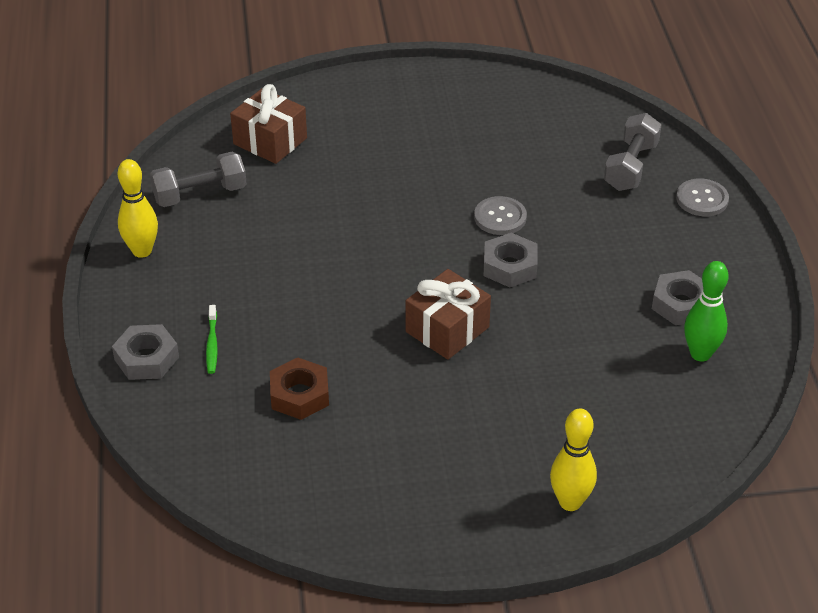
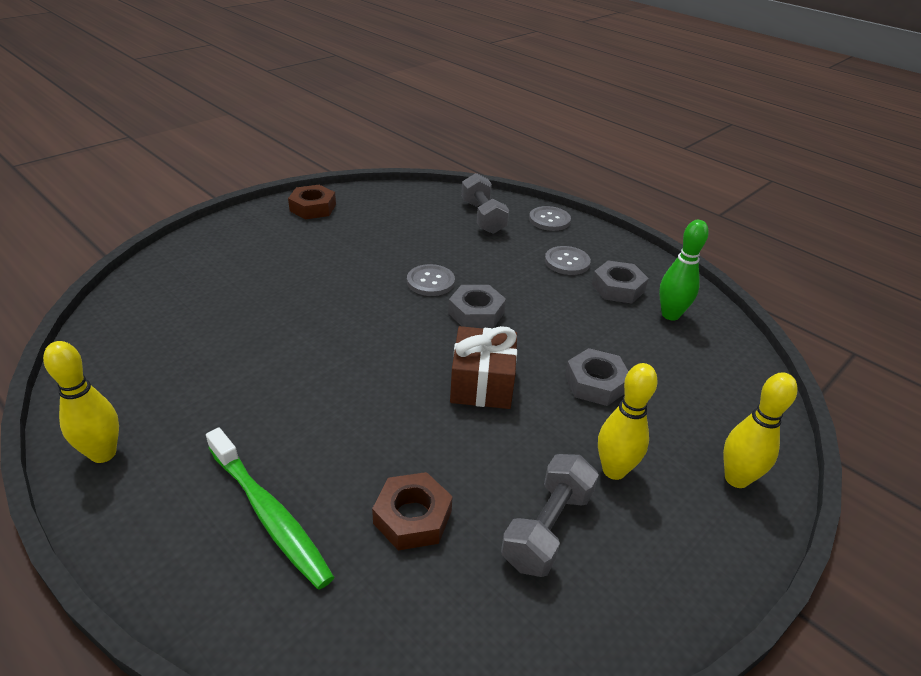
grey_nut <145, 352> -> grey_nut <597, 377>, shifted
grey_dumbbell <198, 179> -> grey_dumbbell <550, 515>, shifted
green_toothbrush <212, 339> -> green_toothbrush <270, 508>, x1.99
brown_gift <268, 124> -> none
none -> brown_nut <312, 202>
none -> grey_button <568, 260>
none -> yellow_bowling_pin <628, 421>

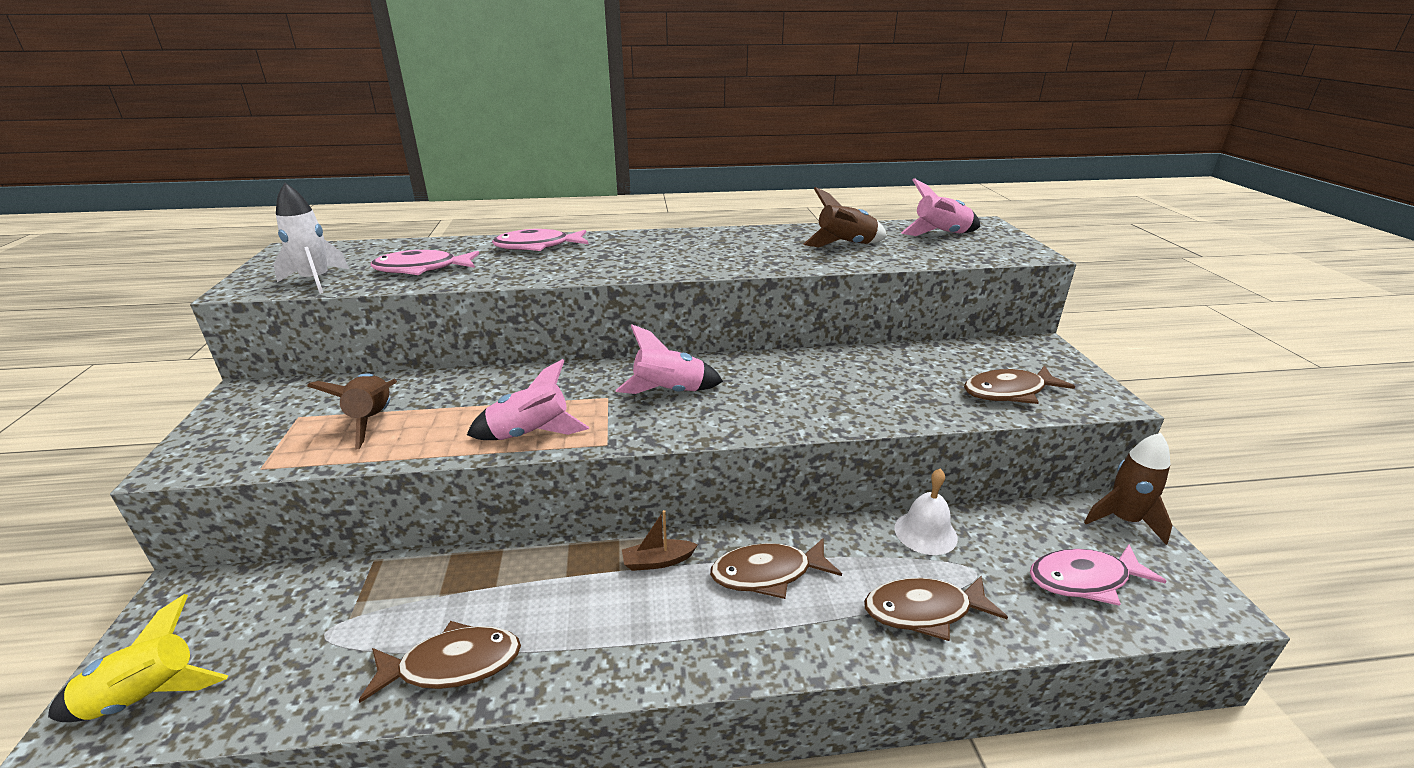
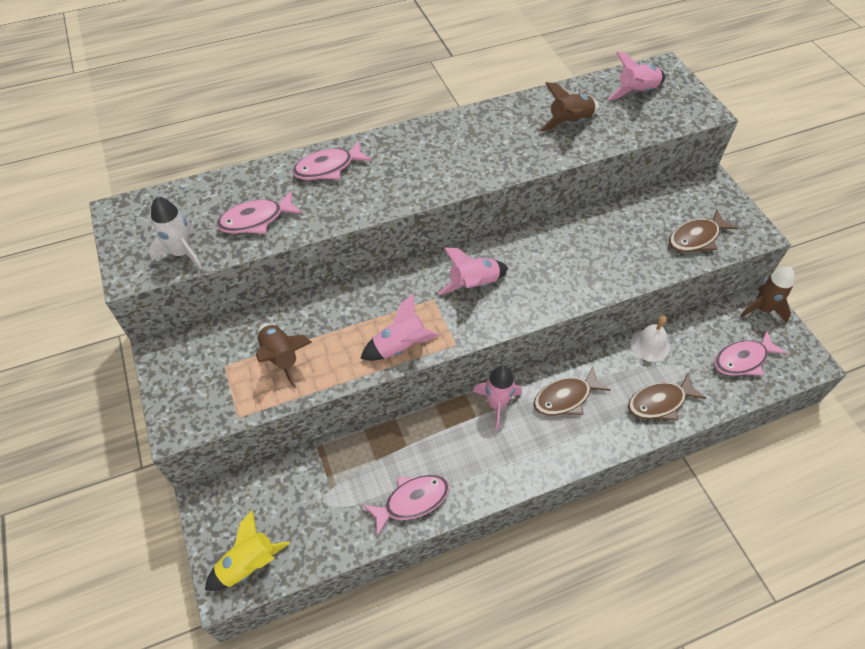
brown_fish <440, 662> -> pink_fish <406, 505>
brown_boat <660, 540> -> pink_rocket <497, 397>

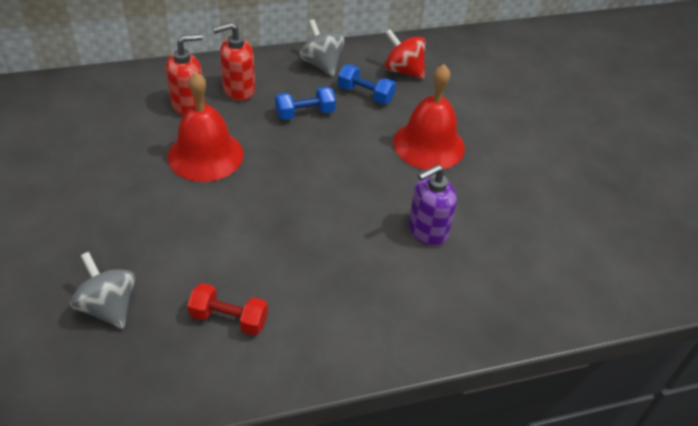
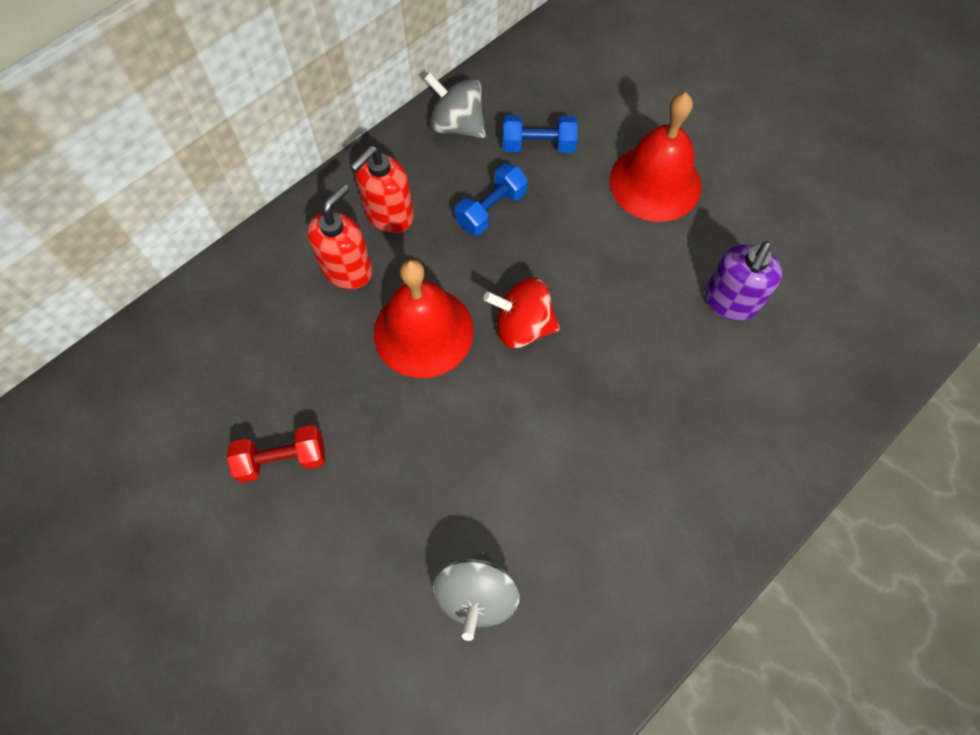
grey_spinning_top <102, 290> -> grey_spinning_top <476, 596>, 105 degrees counterclockwise
red_dumbbell <227, 309> -> red_dumbbell <276, 454>, shifted
red_spinning_top <405, 54> -> red_spinning_top <522, 313>, shifted

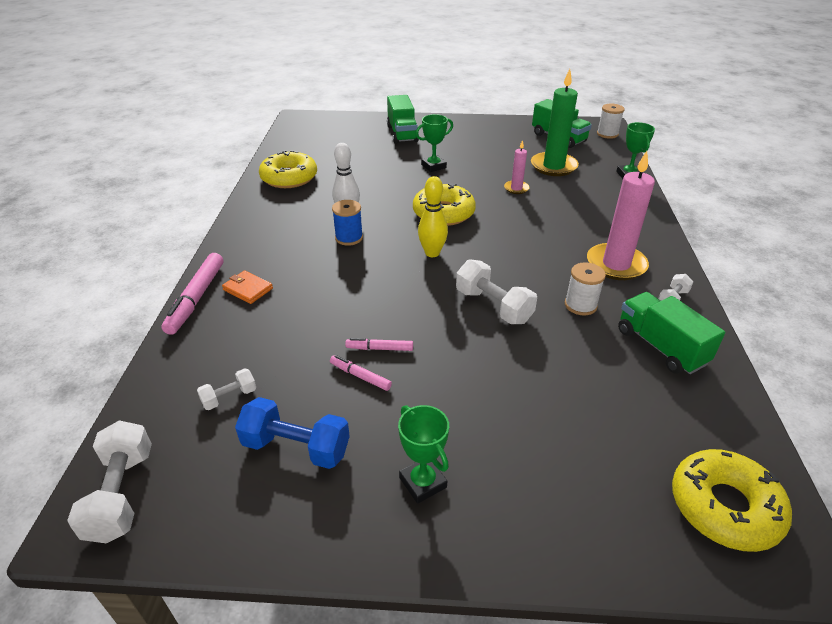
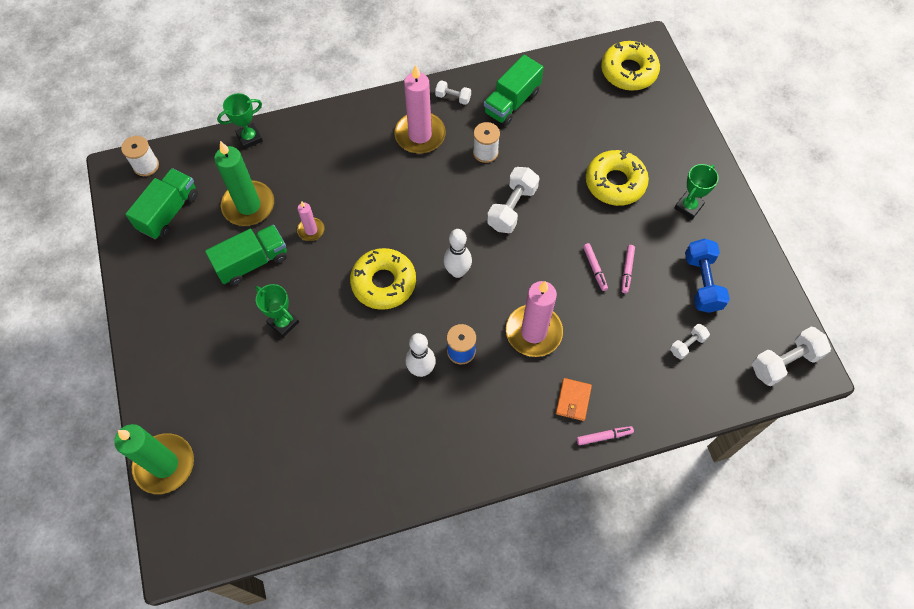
pink_marker <192, 294> -> pink_marker <605, 435>, x0.53
white_dumbbell <226, 389> -> white_dumbbell <690, 341>, 75 degrees counterclockwise
yellow_donut <288, 169> -> yellow_donut <617, 178>, shifted
green_truck <403, 119> -> green_truck <246, 255>, shifted
yellow_bowling_pin <433, 216> -> white_bowling_pin <458, 253>
none -> green_candle <154, 459>
none -> pink_candle <534, 319>

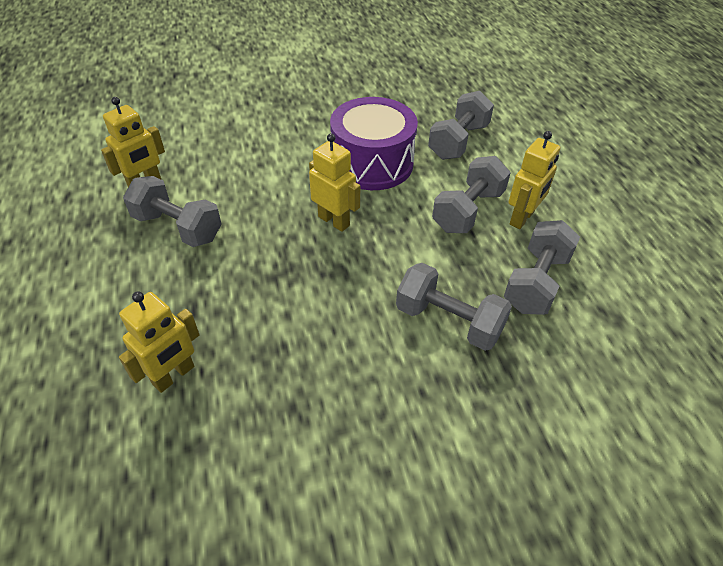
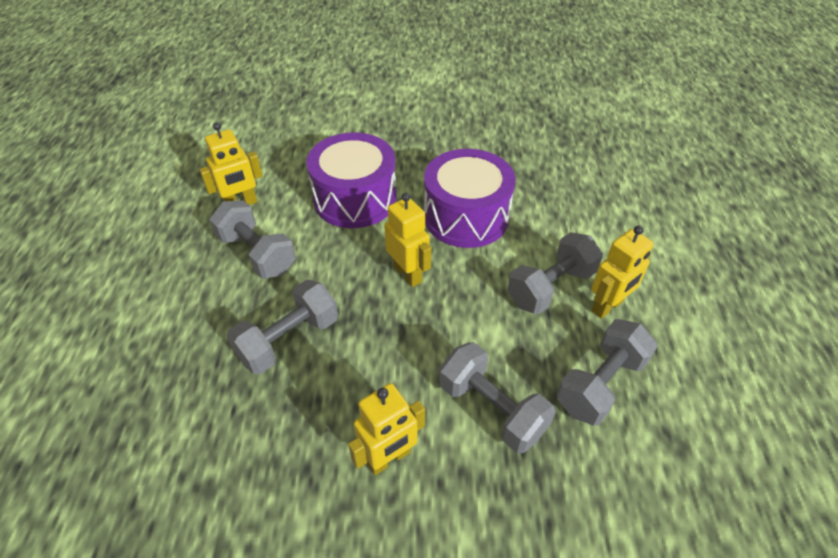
yellow_robot <159, 342> -> yellow_robot <386, 429>, shifted
grey_dumbbell <461, 125> -> grey_dumbbell <282, 327>, shifted
none -> purple_drum <351, 180>

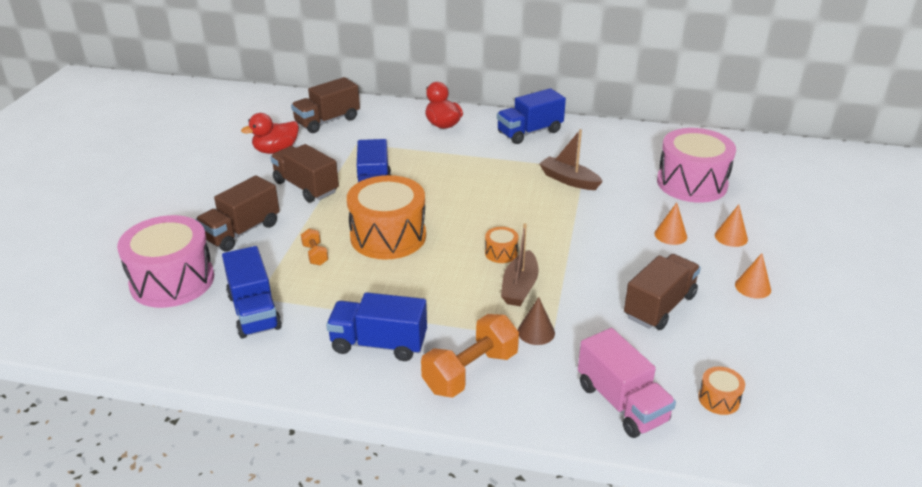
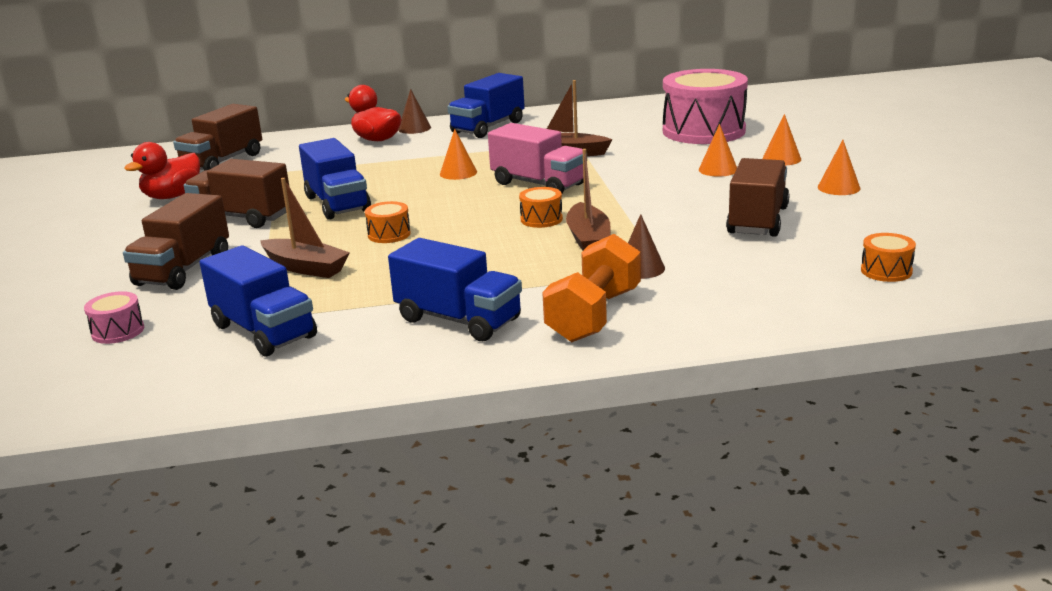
pink_drum <165, 261> -> pink_drum <114, 317>, x0.42
orange_dumbbell <314, 247> -> brown_boat <305, 228>
blue_truck <376, 326> -> blue_truck <455, 289>, 135 degrees counterclockwise
orange_drum <386, 217> -> orange_drum <388, 222>, x0.42
pink_truck <627, 383> -> pink_truck <536, 158>, shifted
none -> brown_cone <414, 111>
none -> orange_cone <458, 154>

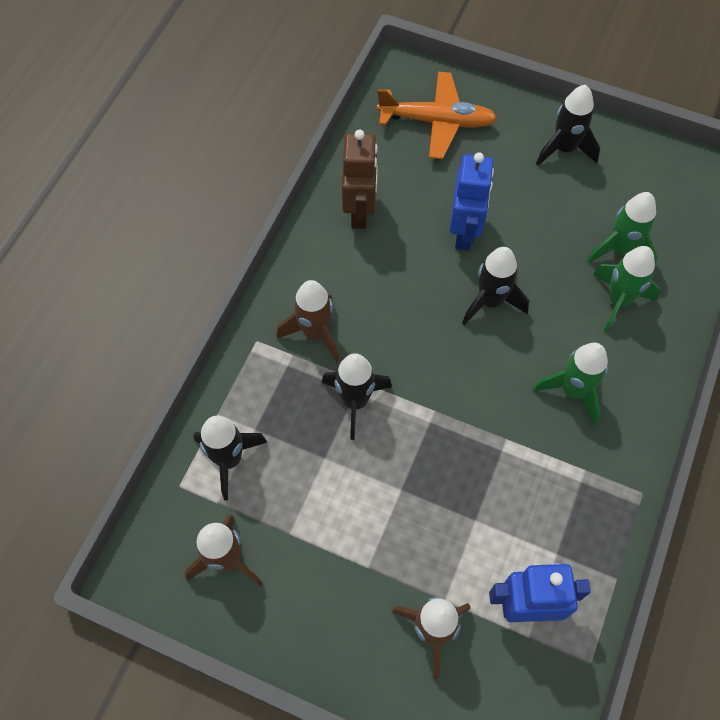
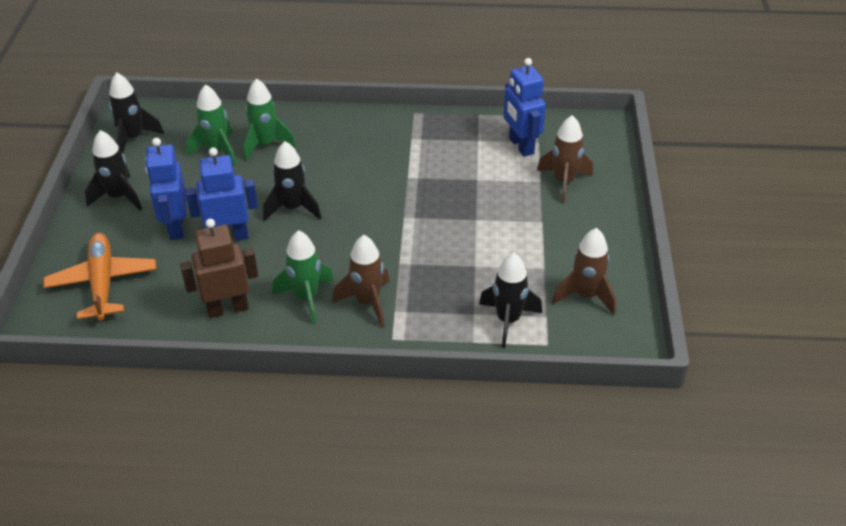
black_rocket <356, 396> -> black_rocket <136, 112>, shifted
green_rocket <570, 384> -> green_rocket <303, 277>, shifted
none -> blue_robot <165, 189>

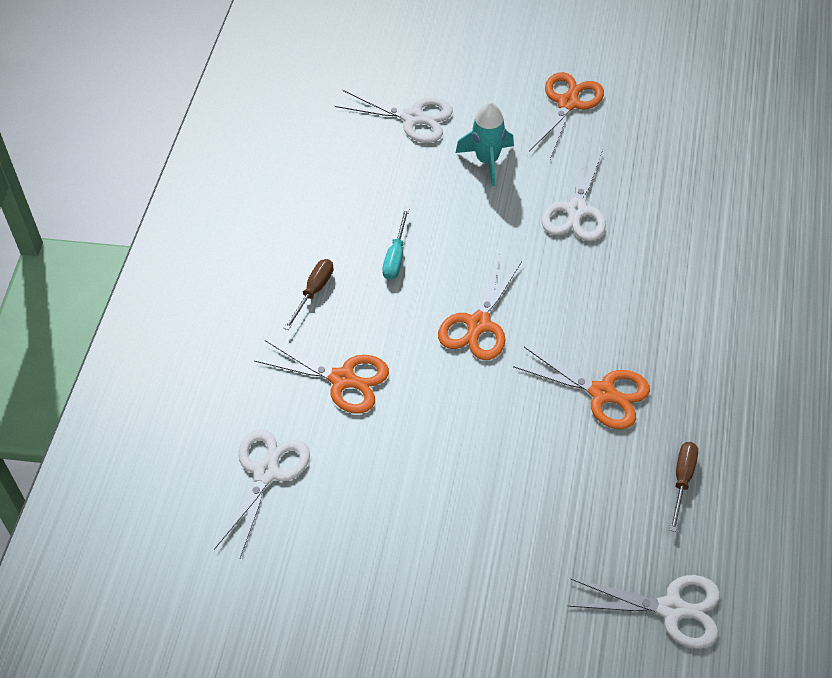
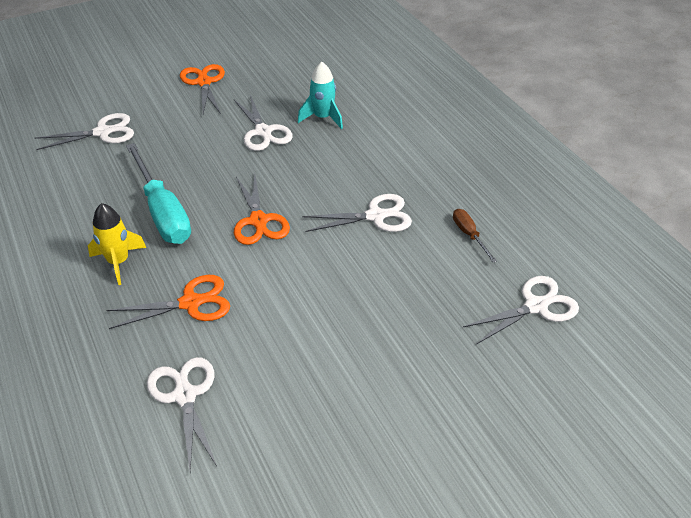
brown_screwdriver <308, 294> -> yellow_rocket <117, 244>
turquoise_screwdriver <395, 244> -> turquoise_screwdriver <158, 193>, x2.14
turquoise_rocket <485, 143> -> turquoise_rocket <320, 95>, shifted
orange_scissors <581, 388> -> white_scissors <357, 213>

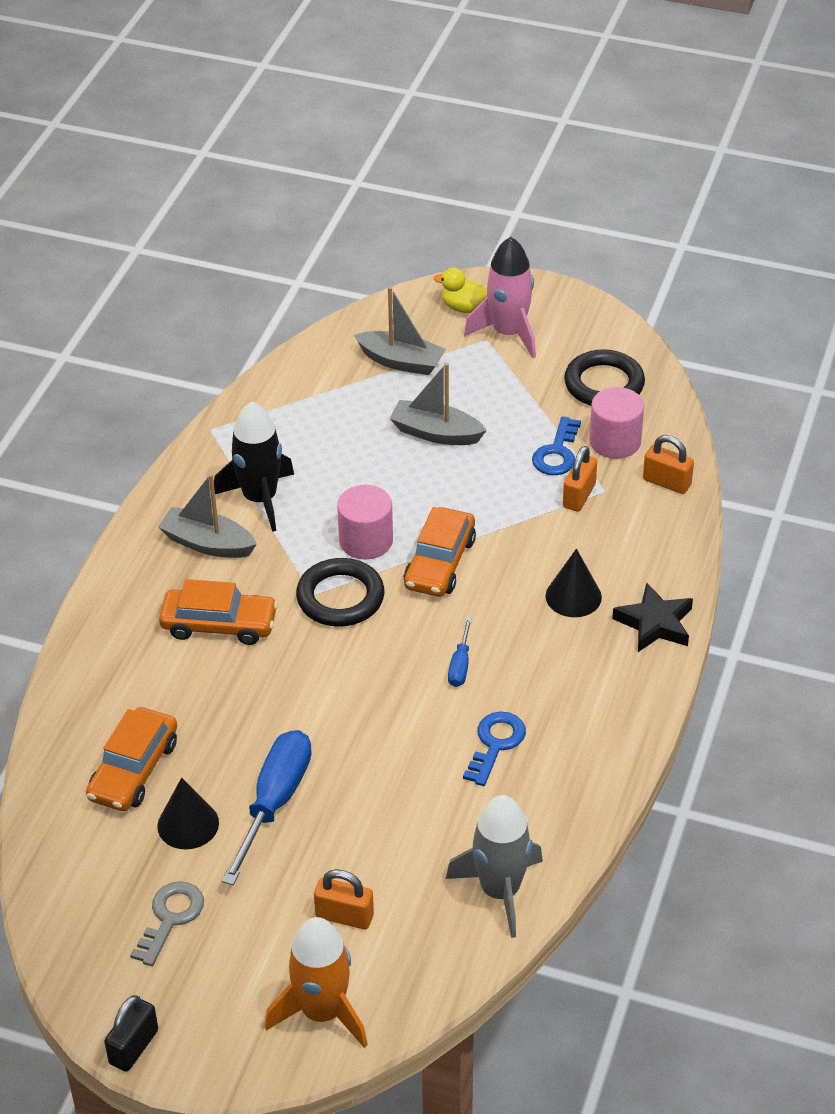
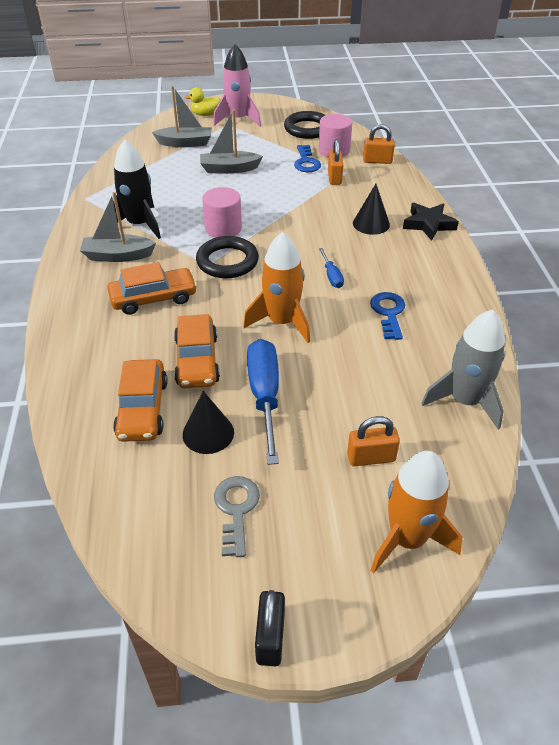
orange_car <440, 552> -> orange_car <197, 351>, shifted
none -> orange_rocket <276, 287>

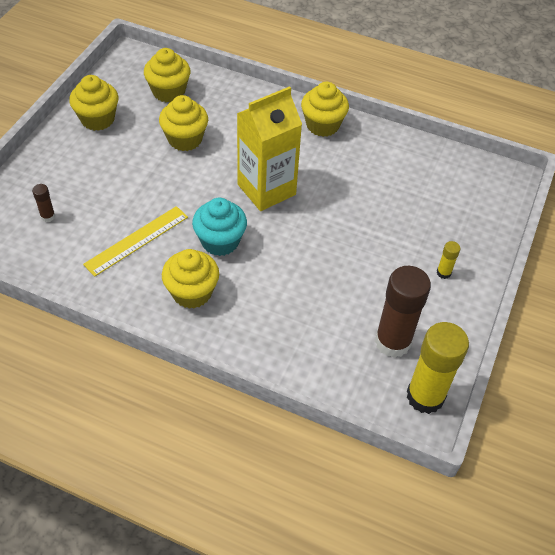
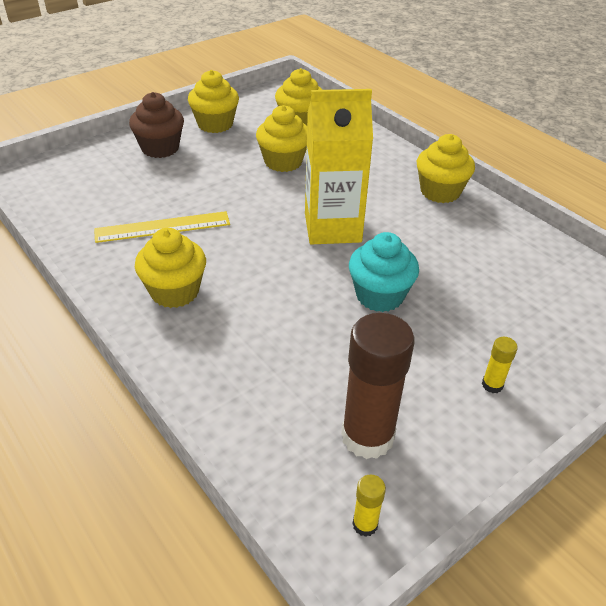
brown_glue_stick <43, 203> -> none
turquoise_cupcake <219, 227> -> turquoise_cupcake <384, 272>, shifted
yellow_glue_stick <438, 368> -> yellow_glue_stick <369, 506>, x0.43
none -> brown_cupcake <156, 125>

